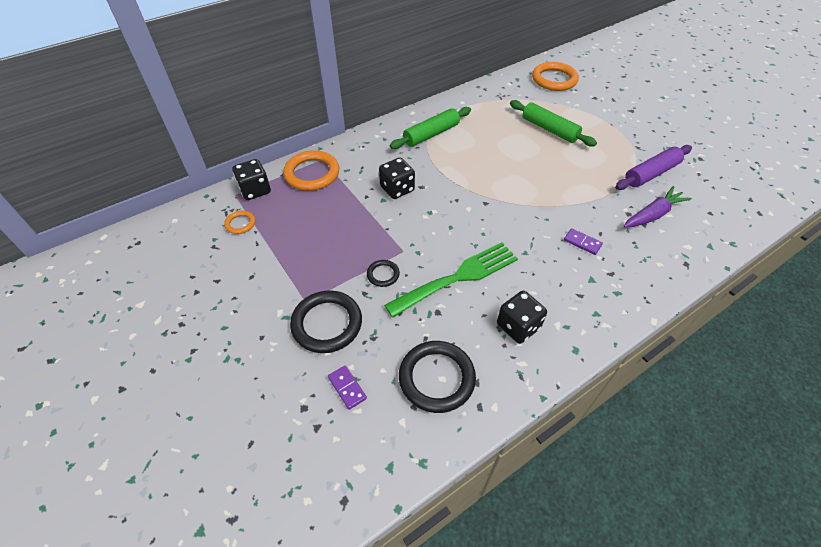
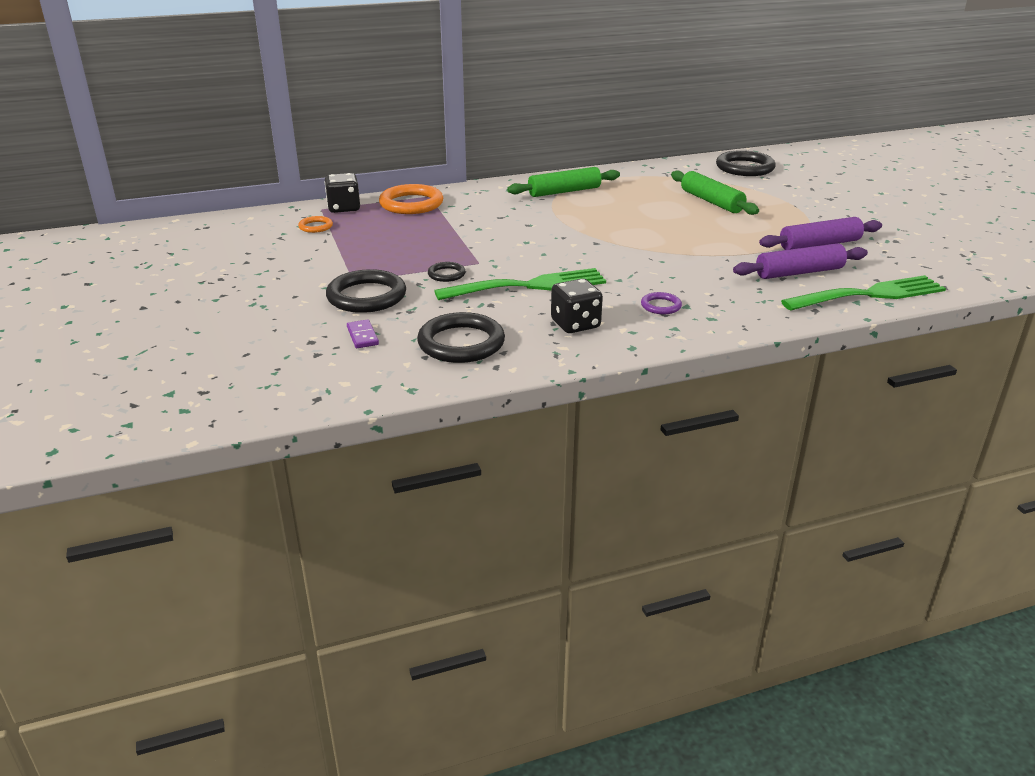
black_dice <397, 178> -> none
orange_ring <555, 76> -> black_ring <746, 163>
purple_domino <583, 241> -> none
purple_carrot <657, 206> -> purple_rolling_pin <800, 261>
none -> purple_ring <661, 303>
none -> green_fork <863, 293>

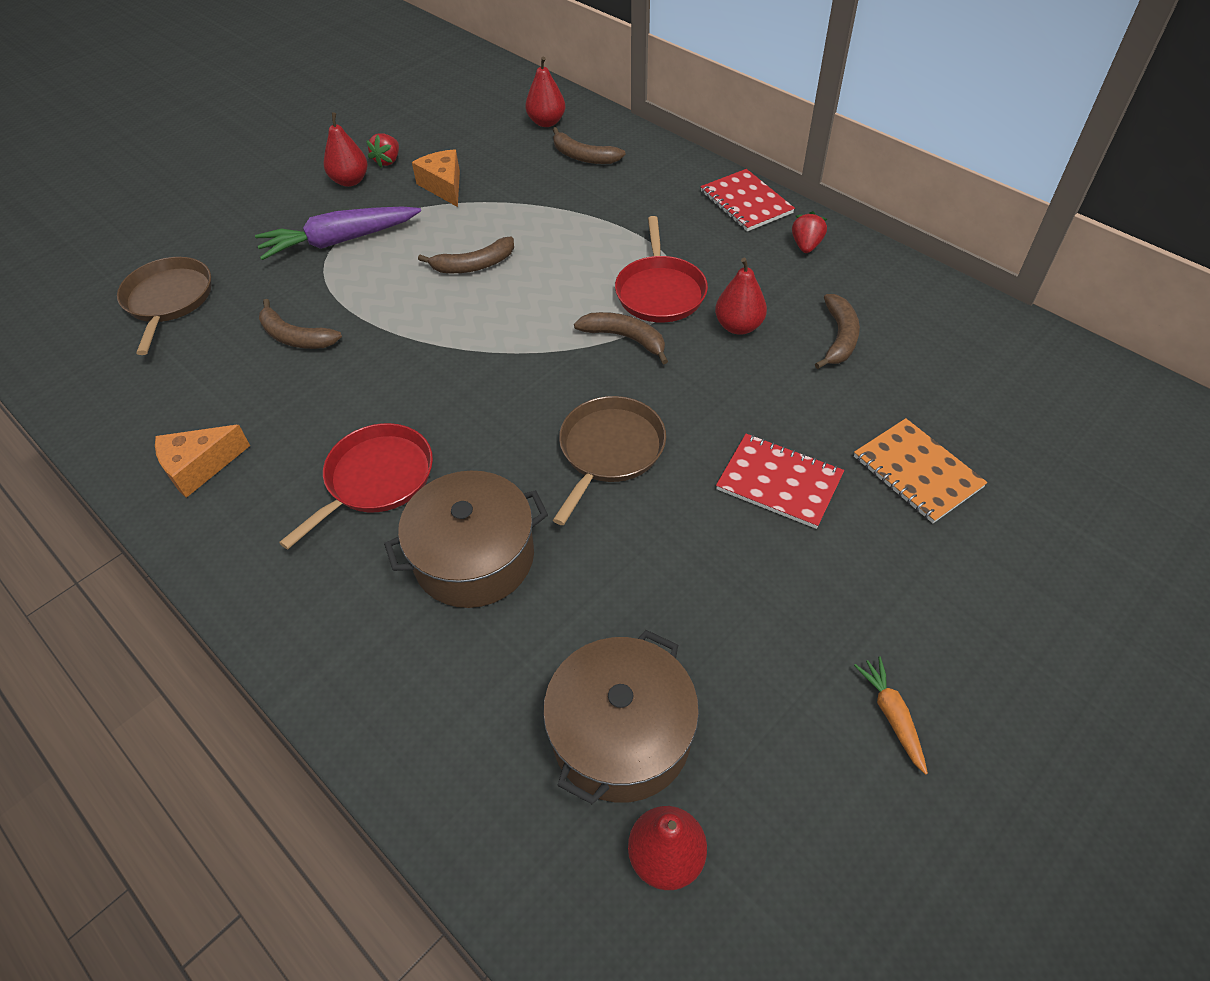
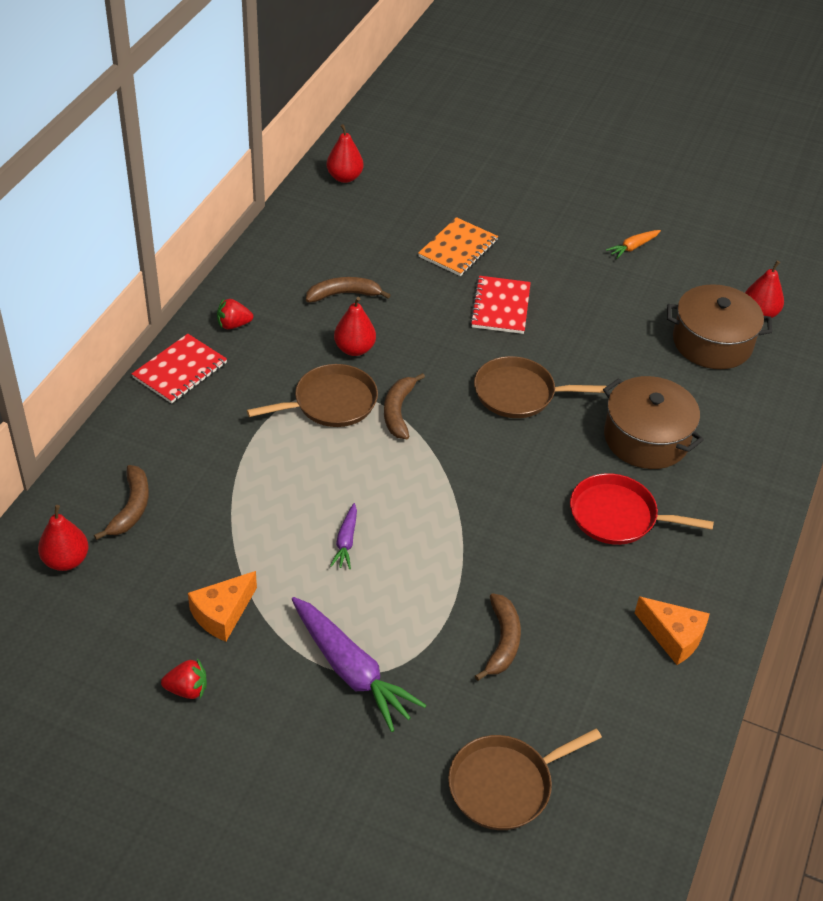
red_pear <346, 149> -> red_pear <345, 153>, shifted
brown_banana <466, 255> -> purple_carrot <343, 536>
red_pan <661, 269> -> brown_pan <312, 395>

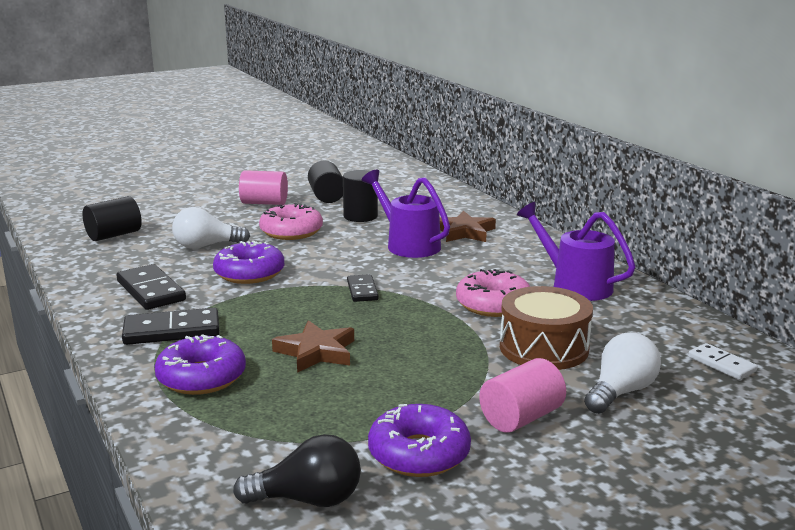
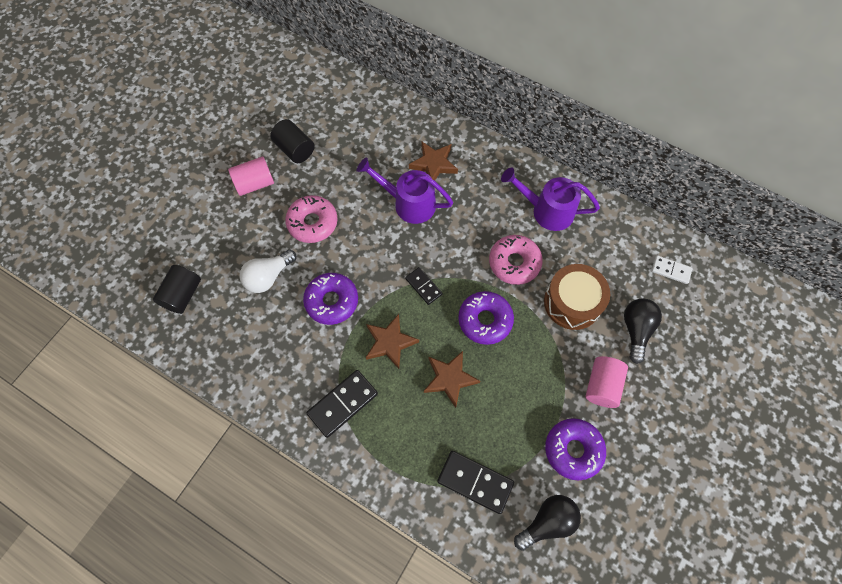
black_domino <151, 287> -> black_domino <475, 482>, shifted
purple_donut <200, 364> -> purple_donut <486, 318>, shifted
black_cylinder <360, 196> -> none
white_light_bulb <622, 373> -> black_light_bulb <643, 331>
none -> brown_star <392, 341>

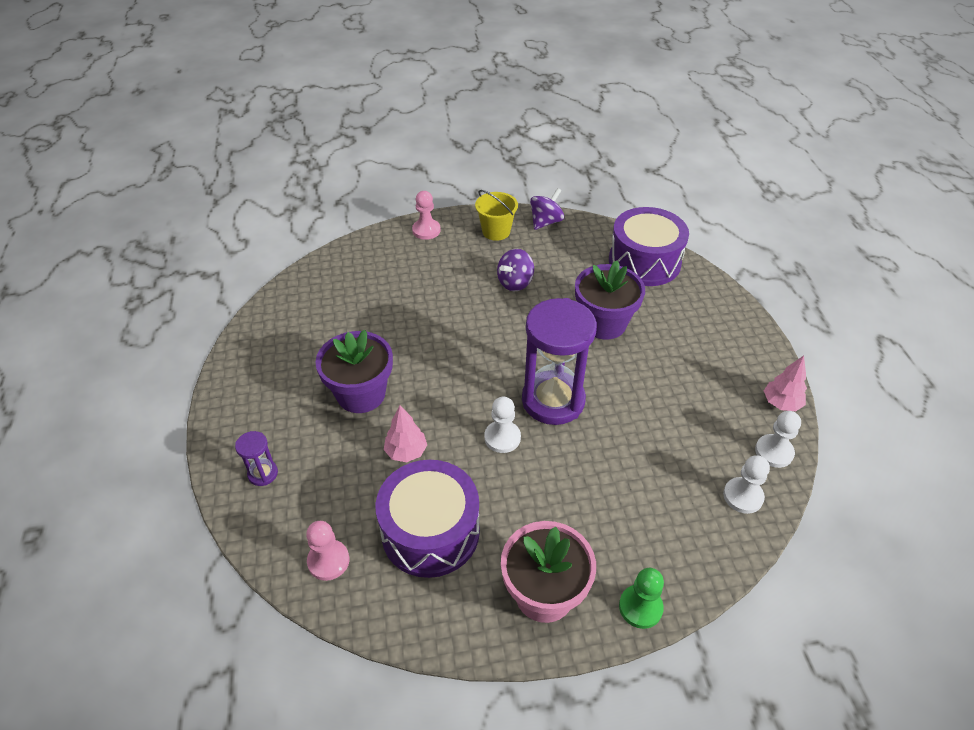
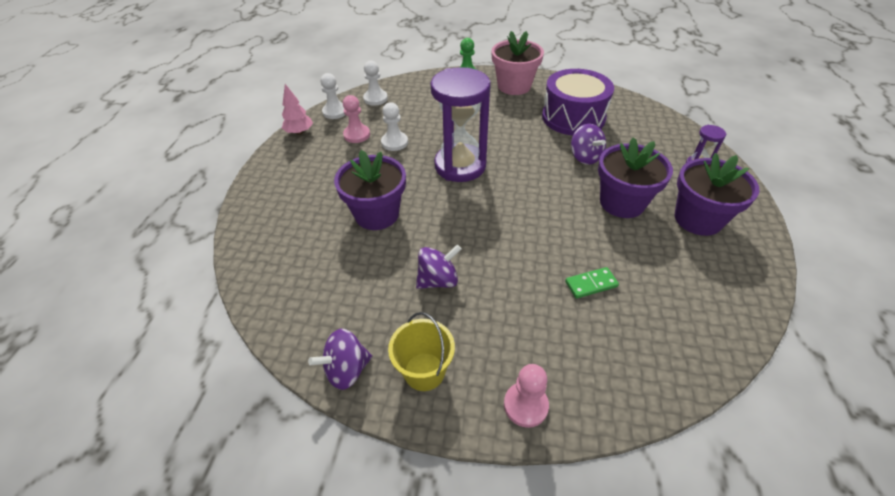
pink_pawn <327, 551> -> pink_pawn <356, 119>, shifted
pink_tree <405, 433> -> purple_spinning_top <588, 144>
white_pawn <502, 425> -> white_pawn <394, 126>, shifted
purple_drum <649, 246> -> none
none -> green_domino <592, 283>
none -> purple_flower_pot <717, 194>

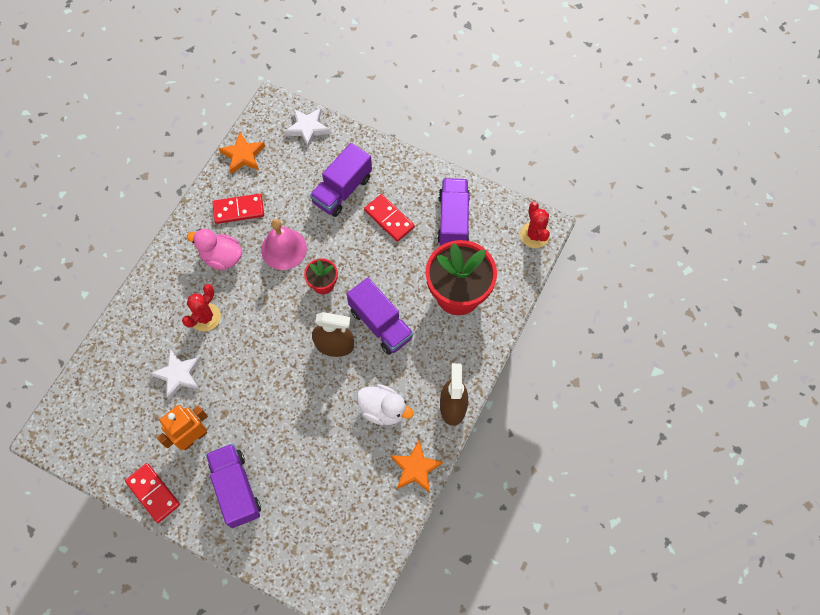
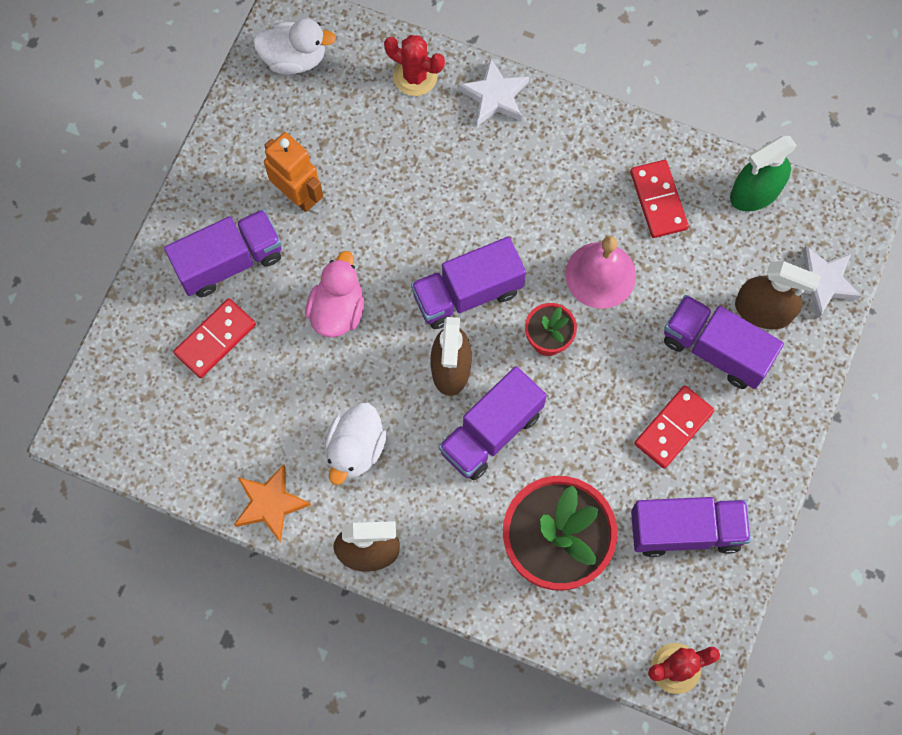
red_domino <152, 493> -> red_domino <214, 338>, shifted
white_star <175, 374> -> white_star <494, 92>, shifted
red_cactus <201, 308> -> red_cactus <414, 65>, shifted
pink_duck <214, 249> -> pink_duck <334, 294>, shifted
orange_star <241, 153> -> green_spray_bottle <763, 174>
none -> white_duck <294, 46>
none -> purple_truck <468, 283>
none -> brown_spray_bottle <778, 295>

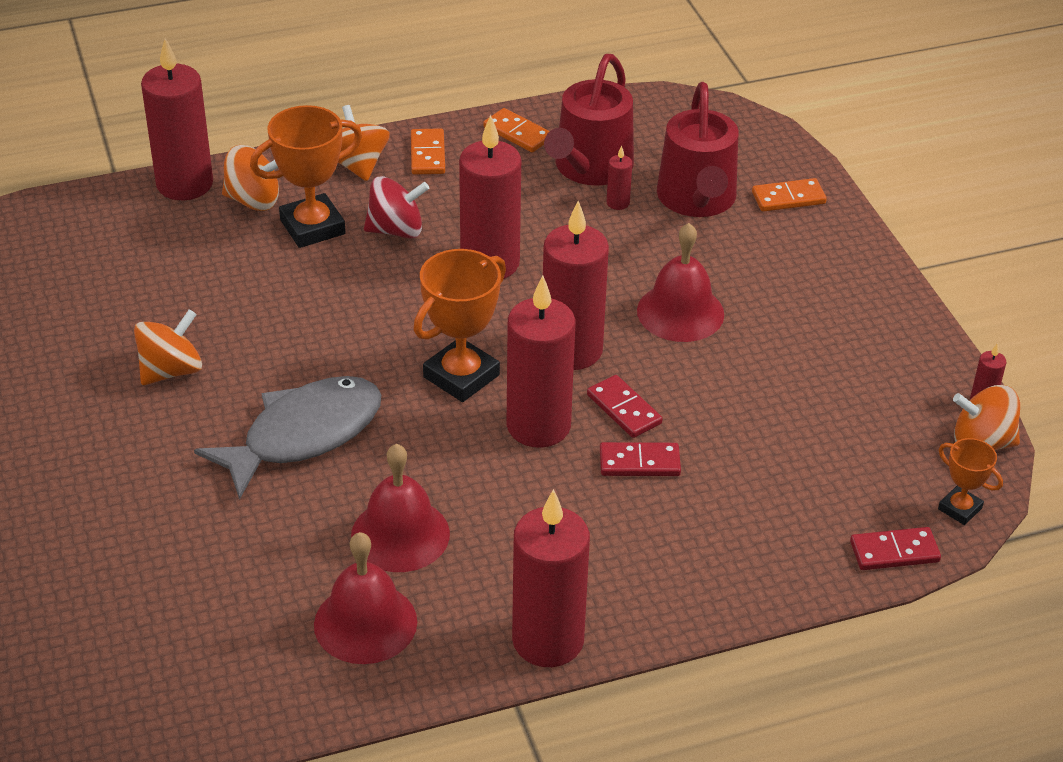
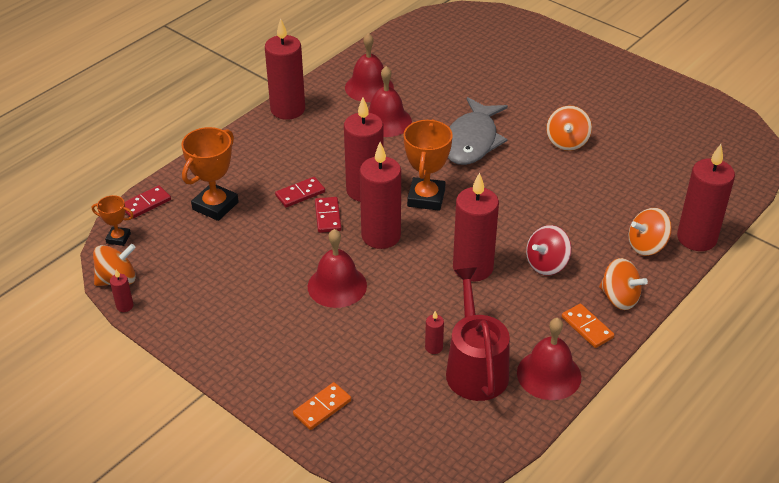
orange_trophy <306, 176> -> orange_trophy <210, 174>, shifted
orange_domino <516, 130> -> red_bell <549, 359>
red_domino <625, 406> -> red_domino <328, 215>, 60 degrees clockwise
red_watering_can <698, 149> -> none

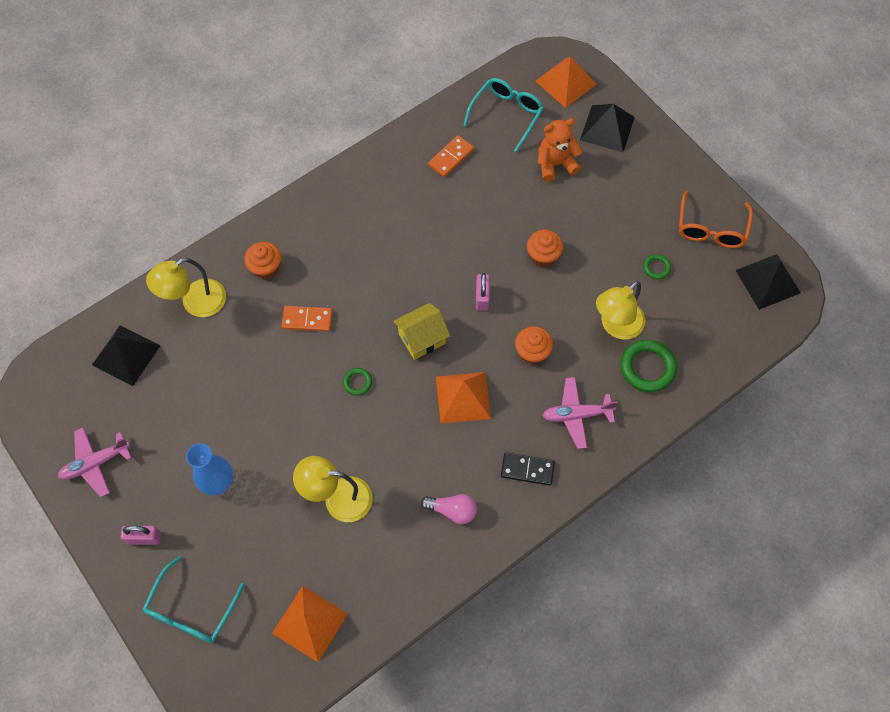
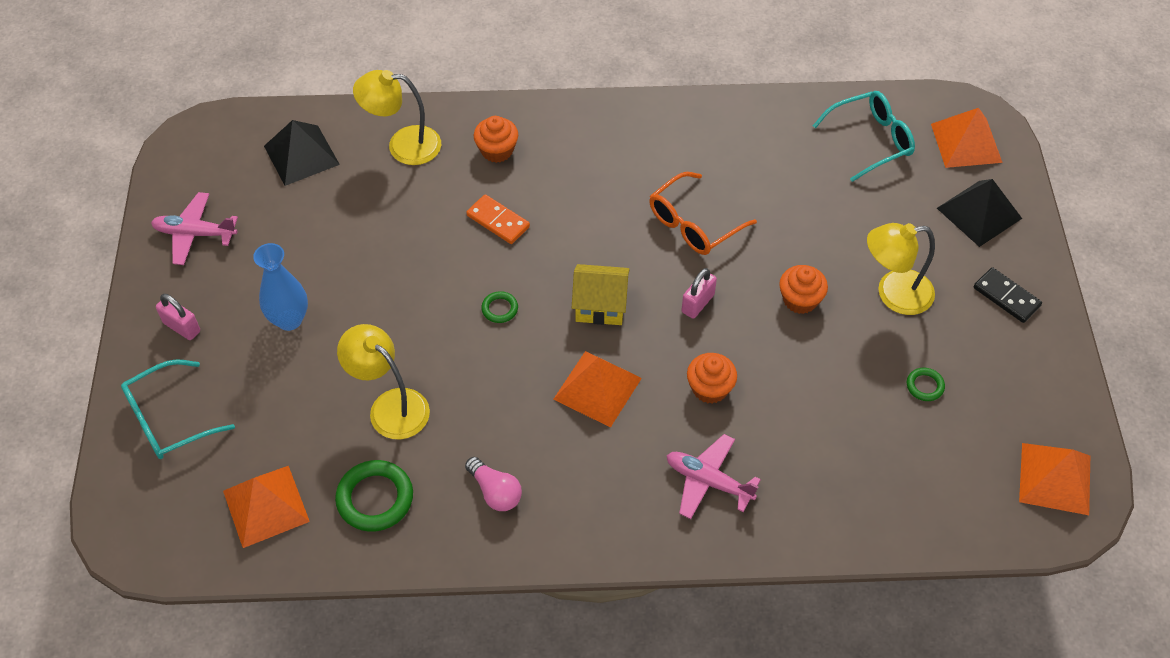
orange_domino <451, 156> -> none
black_domino <528, 469> -> black_domino <1007, 295>, shifted
orange_teddy_bear <560, 150> -> none
yellow_lamp <620, 310> -> yellow_lamp <901, 269>, shifted
green_ring <649, 366> -> green_ring <374, 496>, shifted
orange_glasses <716, 219> -> orange_glasses <703, 213>, shifted
black_pyramid <768, 282> -> orange_pyramid <1054, 479>

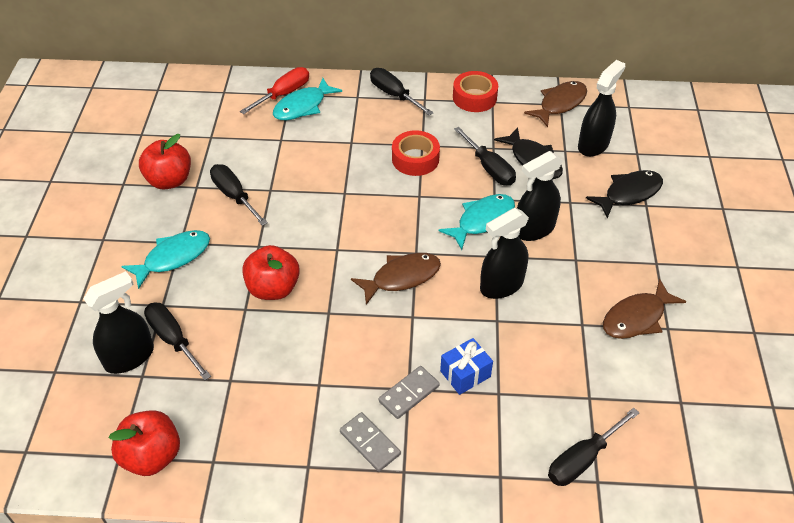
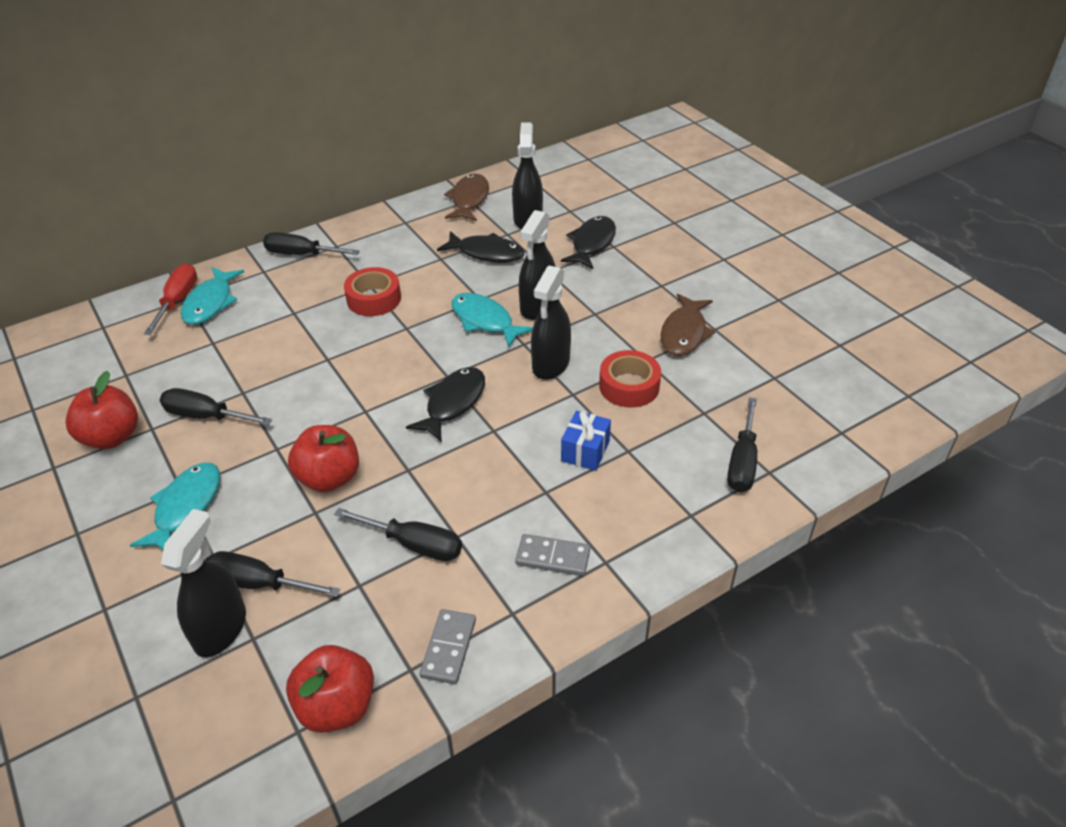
brown_fish <396, 279> -> black_fish <445, 404>
grey_domino <409, 392> -> grey_domino <448, 646>, shifted
turquoise_fish <476, 222> -> turquoise_fish <492, 320>, 60 degrees counterclockwise
red_tape <475, 91> -> red_tape <630, 379>, shifted
black_screwdriver <485, 156> -> black_screwdriver <398, 534>, shifted

